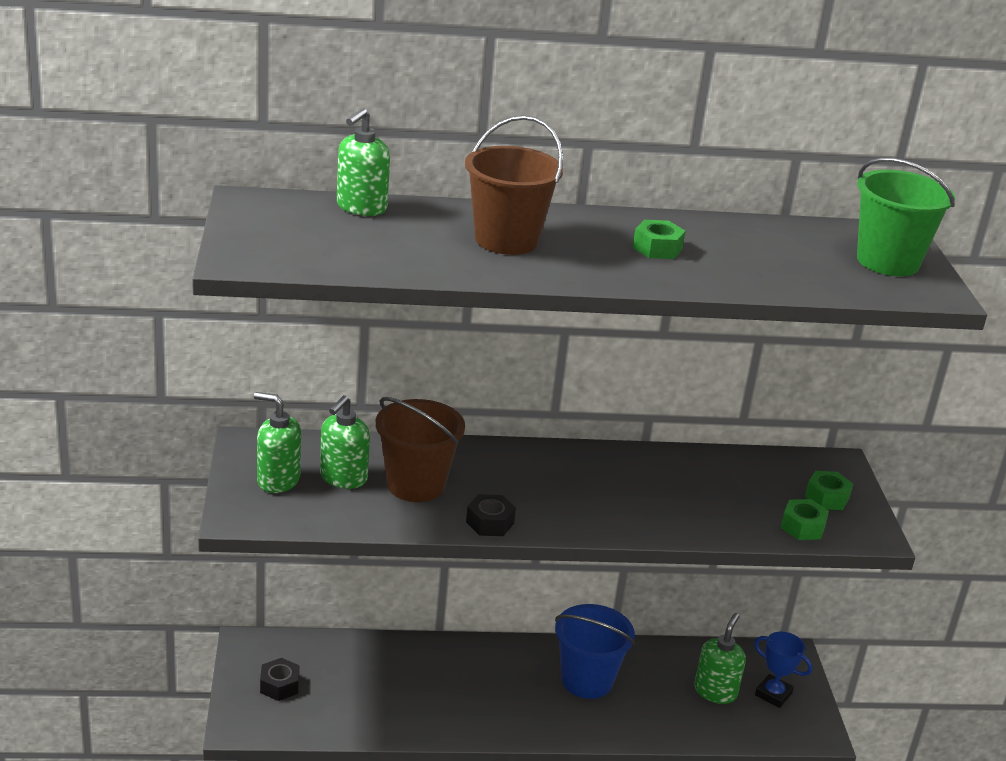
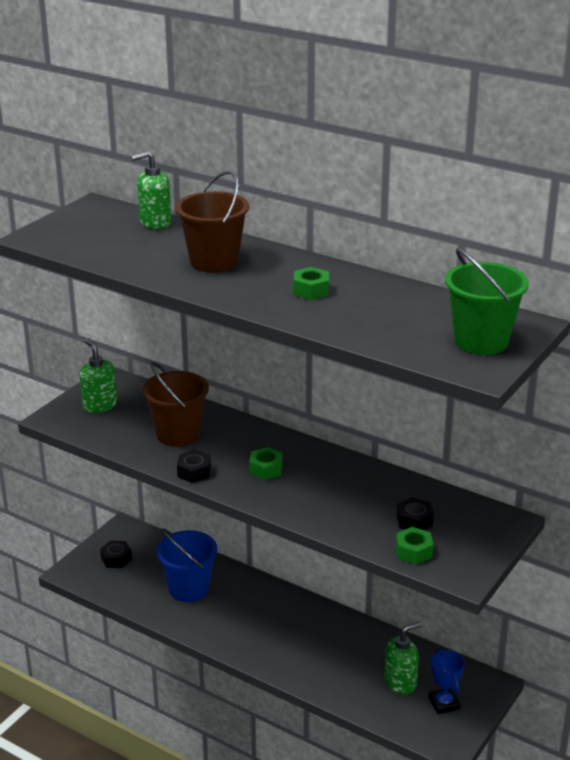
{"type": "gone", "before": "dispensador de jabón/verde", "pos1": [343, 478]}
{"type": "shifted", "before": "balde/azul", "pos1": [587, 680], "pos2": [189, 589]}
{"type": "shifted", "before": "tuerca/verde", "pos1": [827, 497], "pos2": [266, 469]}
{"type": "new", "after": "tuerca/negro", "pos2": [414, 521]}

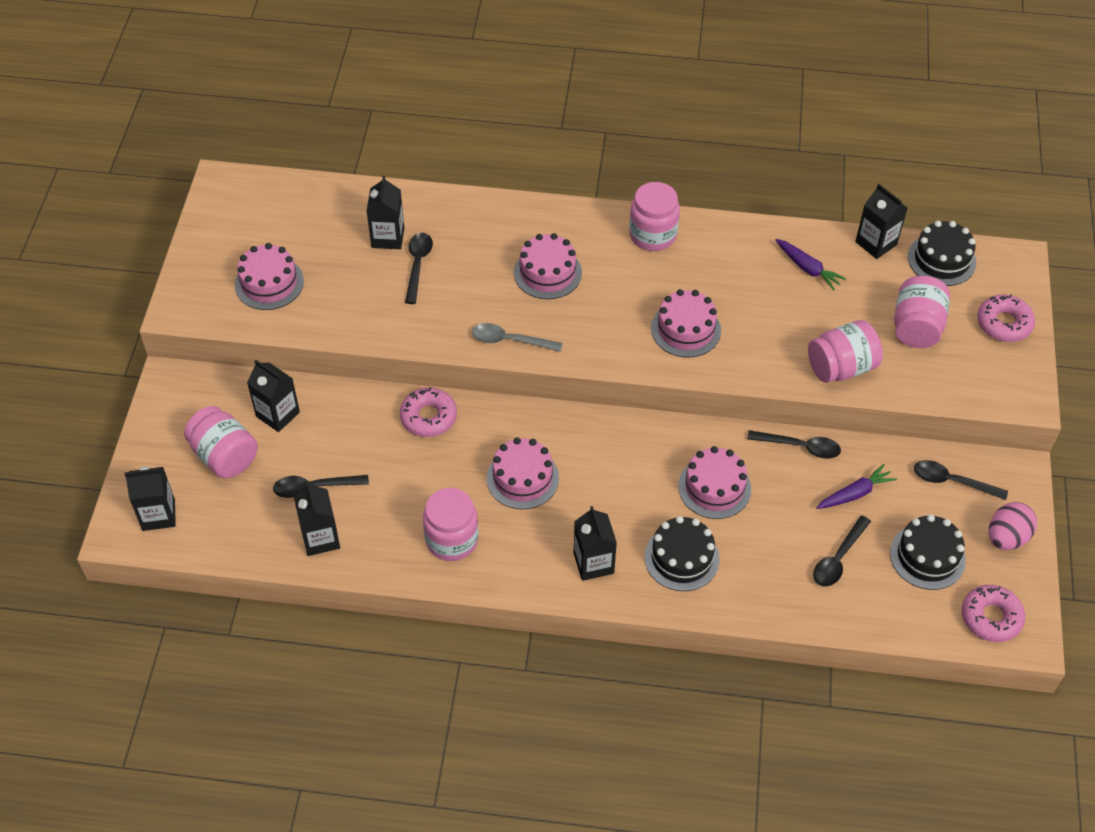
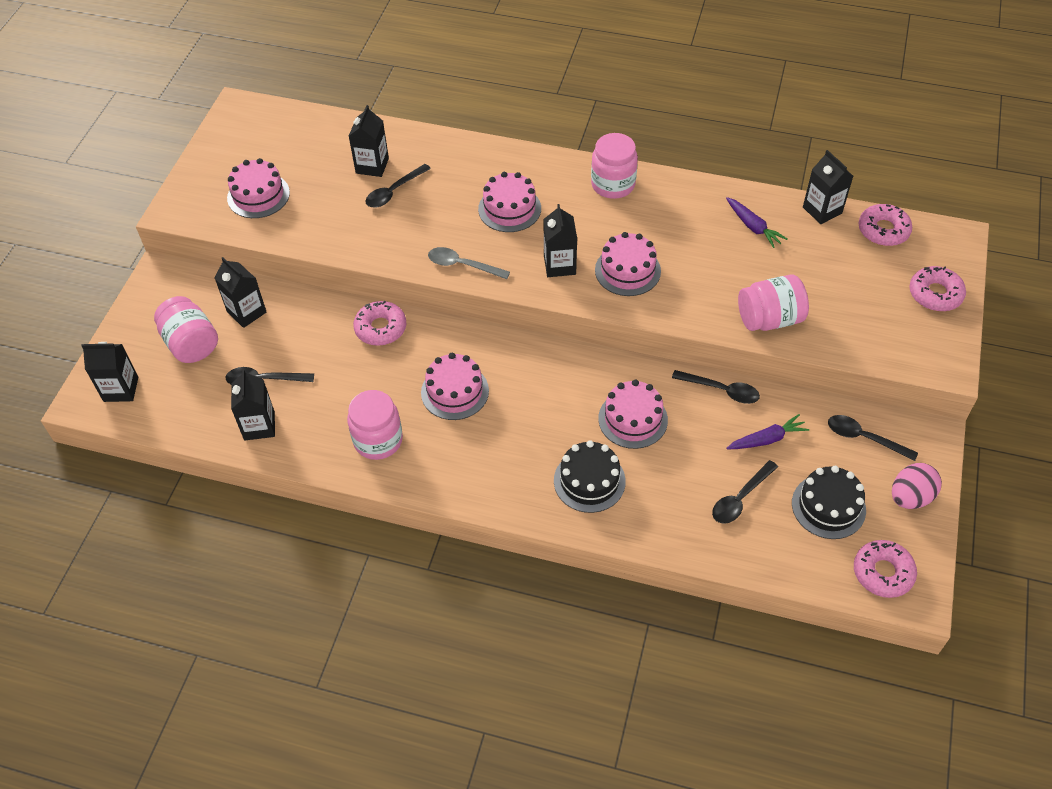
{"type": "rotated", "before": "cuchara/negro", "pos1": [418, 265], "pos2": [393, 192], "turn": -150}
{"type": "shifted", "before": "cartón de leche/negro", "pos1": [593, 563], "pos2": [559, 265]}
{"type": "gone", "before": "tarro/rosa", "pos1": [916, 327]}
{"type": "swapped", "before": "tarta/negro", "after": "rosquilla/rosa", "pos1": [941, 260], "pos2": [883, 230]}

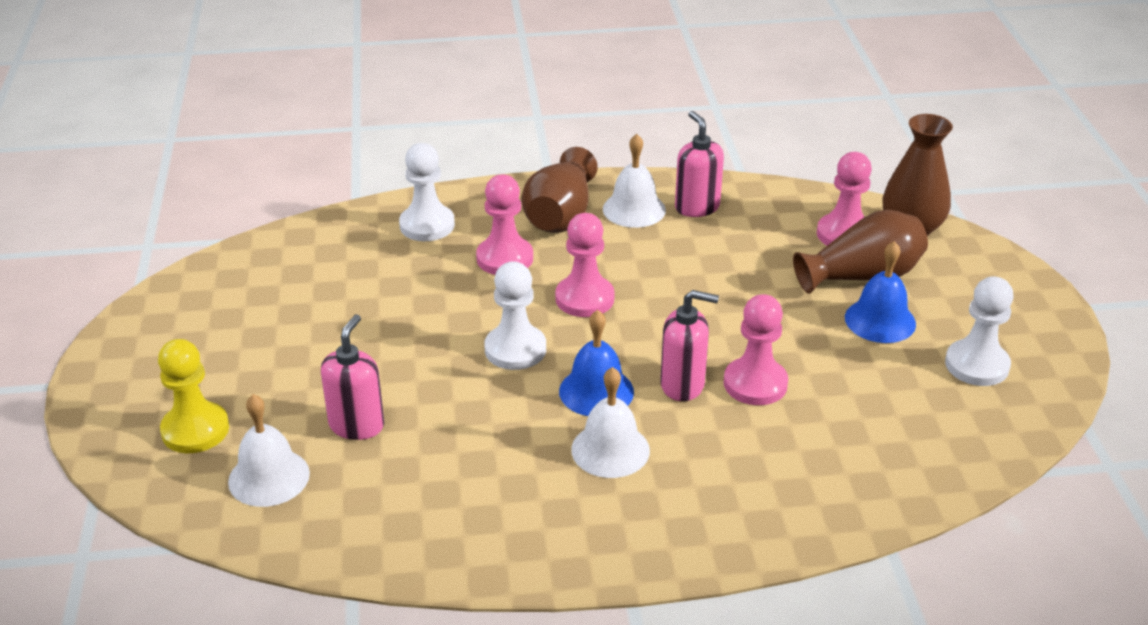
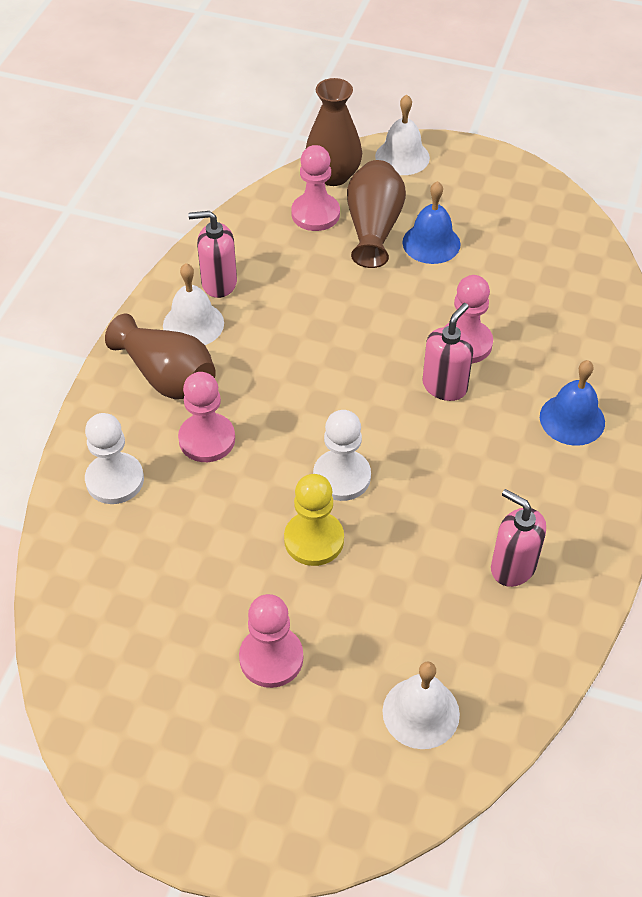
{"type": "shifted", "before": "peón/amarillo", "pos1": [195, 430], "pos2": [314, 540]}
{"type": "shifted", "before": "dispensador de jabón/rosa", "pos1": [357, 425], "pos2": [512, 567]}
{"type": "shifted", "before": "peón/rosa", "pos1": [584, 298], "pos2": [271, 658]}
{"type": "shifted", "before": "campana/azul", "pos1": [596, 391], "pos2": [572, 419]}
{"type": "shifted", "before": "campana/blanco", "pos1": [610, 450], "pos2": [402, 157]}
{"type": "gone", "before": "peón/blanco", "pos1": [976, 365]}

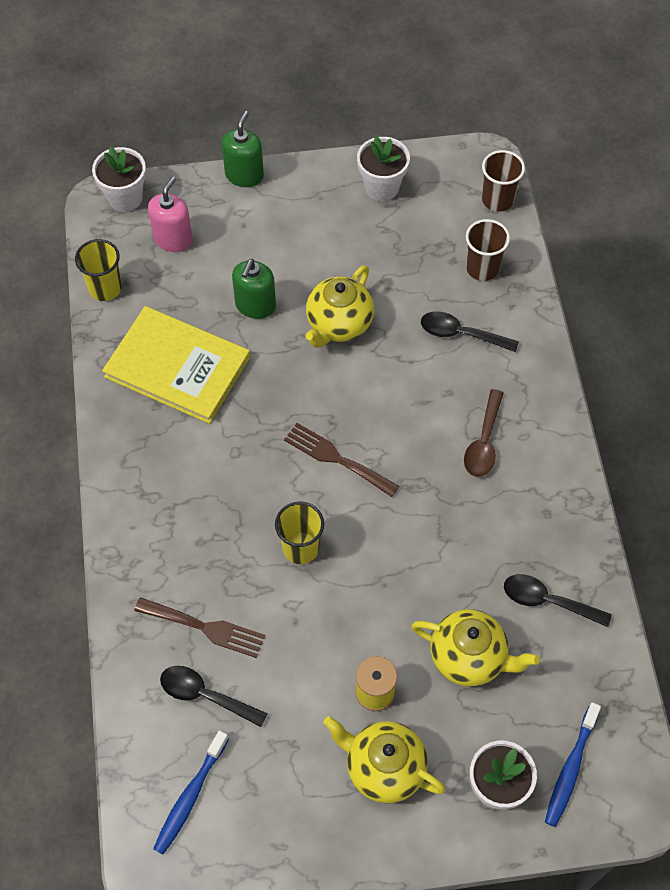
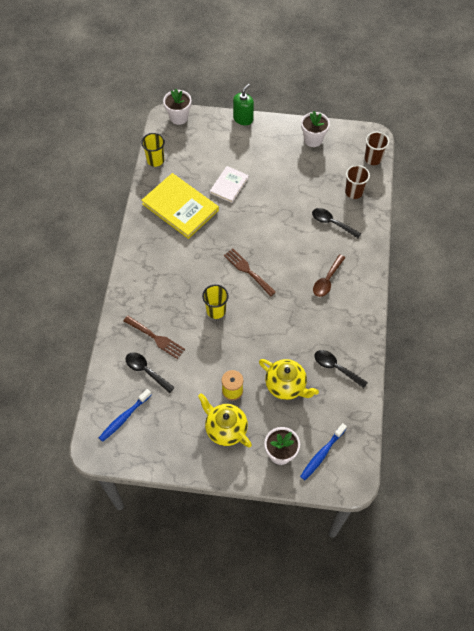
{"type": "gone", "before": "dispensador de jabón/rosa", "pos1": [173, 239]}
{"type": "swapped", "before": "dispensador de jabón/verde", "after": "libro/blanco", "pos1": [255, 305], "pos2": [229, 185]}
{"type": "gone", "before": "tetera/amarillo", "pos1": [338, 324]}

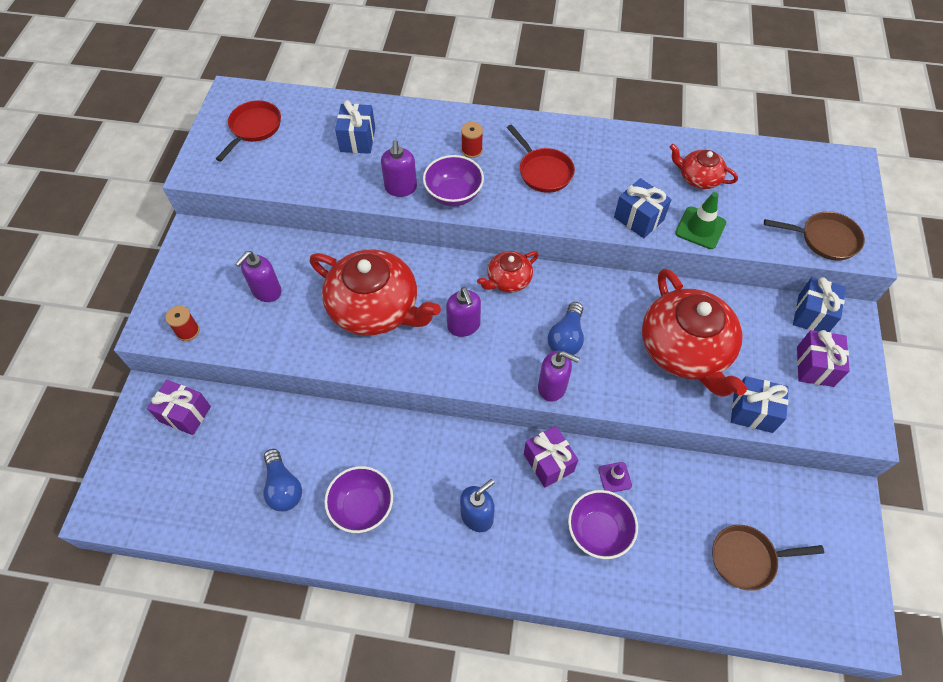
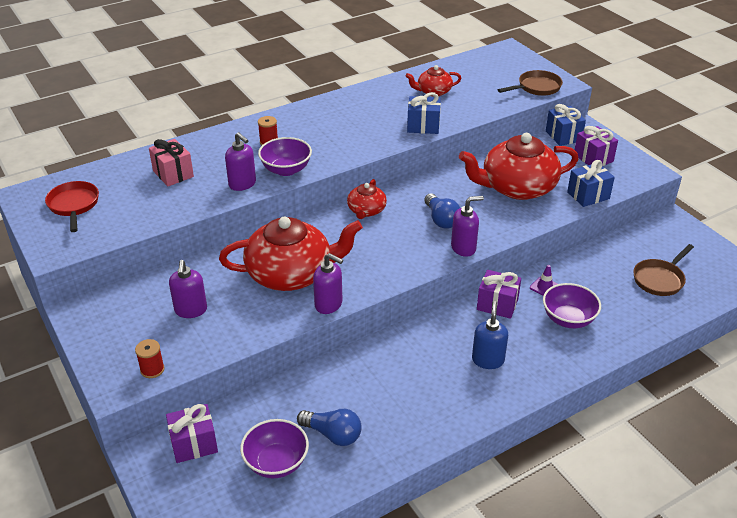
{"type": "shifted", "before": "cuenco/morado", "pos1": [362, 507], "pos2": [276, 462]}
{"type": "repainted", "before": "regalo/azul", "after": "regalo/rosa", "pos1": [357, 140], "pos2": [173, 174]}
{"type": "shifted", "before": "dispensador de jabón/morado", "pos1": [464, 326], "pos2": [329, 304]}
{"type": "gone", "before": "sartén/rojo", "pos1": [543, 171]}
{"type": "rotated", "before": "tetera/rojo", "pos1": [685, 350], "pos2": [517, 187], "turn": 135}
{"type": "gone", "before": "cono de tráfico/verde", "pos1": [700, 228]}

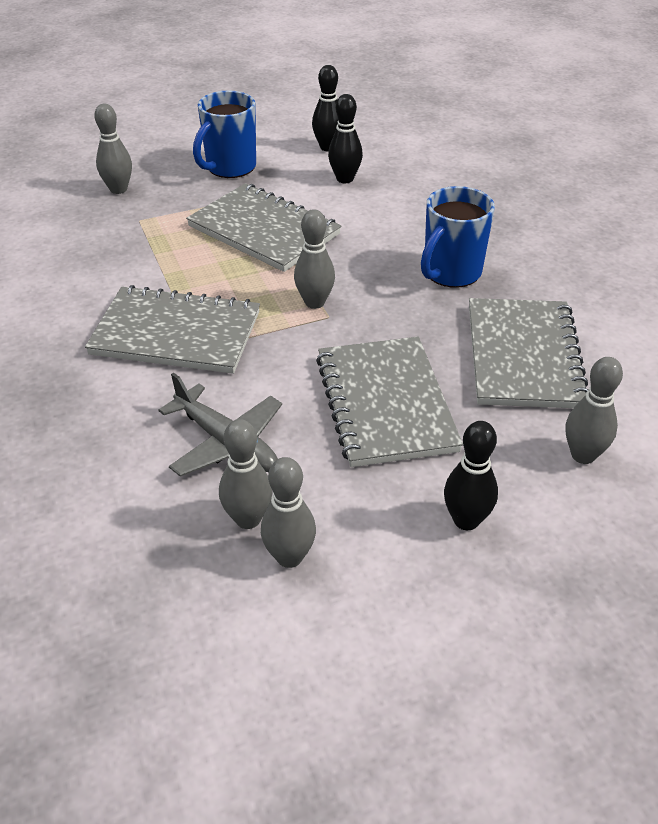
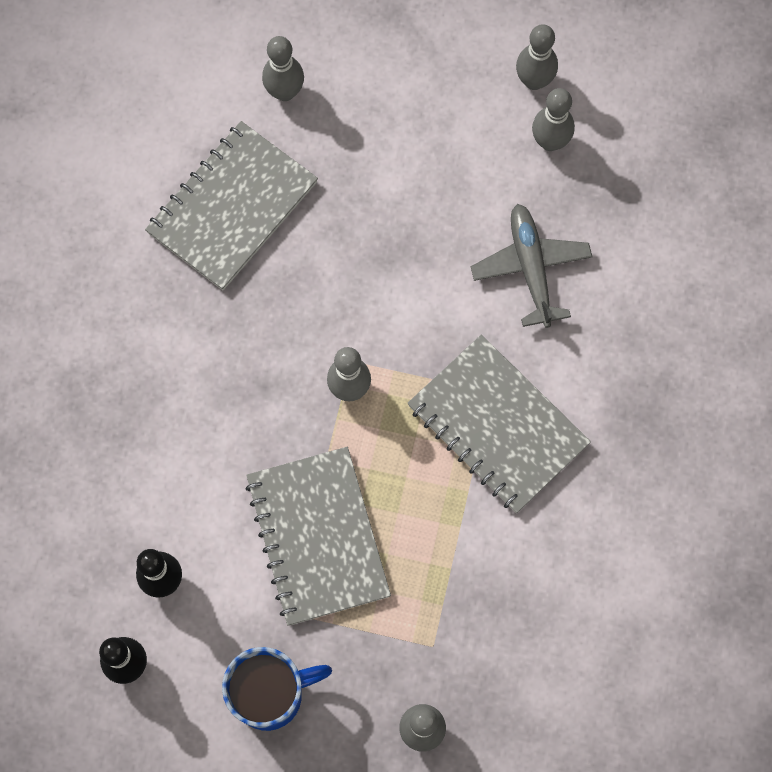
{"type": "shifted", "before": "bolo/gris", "pos1": [248, 519], "pos2": [534, 81]}
{"type": "gone", "before": "cuaderno/gris", "pos1": [385, 403]}
{"type": "gone", "before": "taza/azul", "pos1": [451, 273]}
{"type": "gone", "before": "bolo/negro", "pos1": [466, 520]}

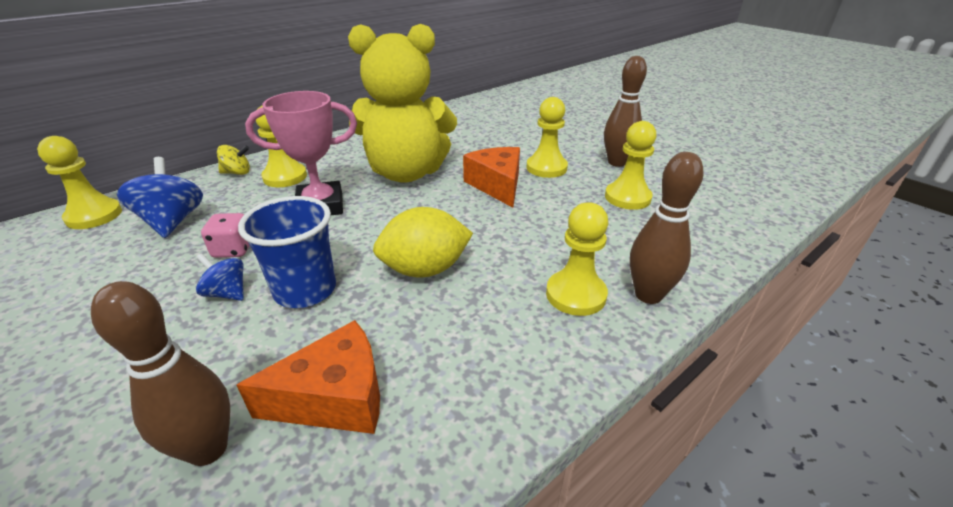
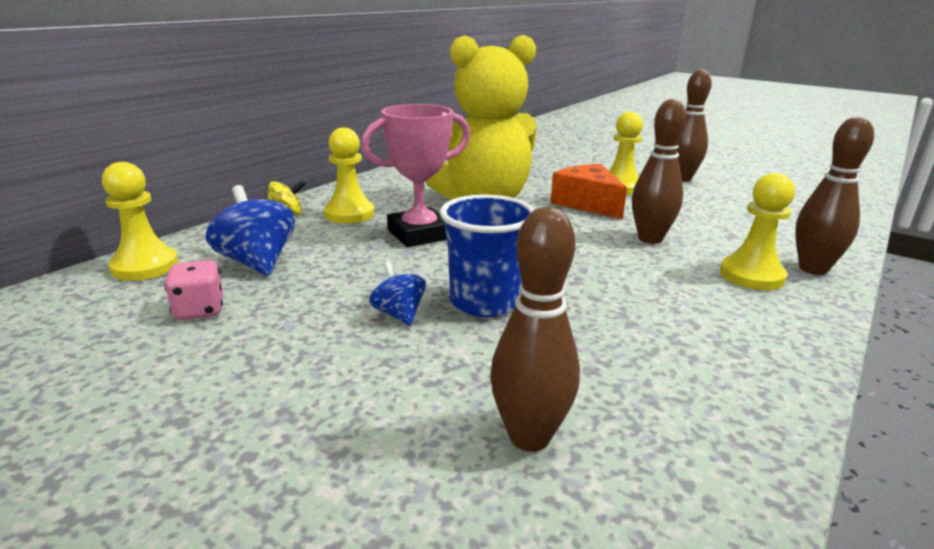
{"type": "rotated", "before": "peonza/azul", "pos1": [227, 293], "pos2": [399, 314], "turn": 45}
{"type": "shifted", "before": "dado/rosa", "pos1": [233, 250], "pos2": [199, 310]}
{"type": "gone", "before": "queso/naranja", "pos1": [335, 397]}
{"type": "gone", "before": "limón/amarillo", "pos1": [425, 269]}
{"type": "gone", "before": "peón/amarillo", "pos1": [627, 197]}
{"type": "new", "after": "bolo/marrón", "pos2": [650, 239]}

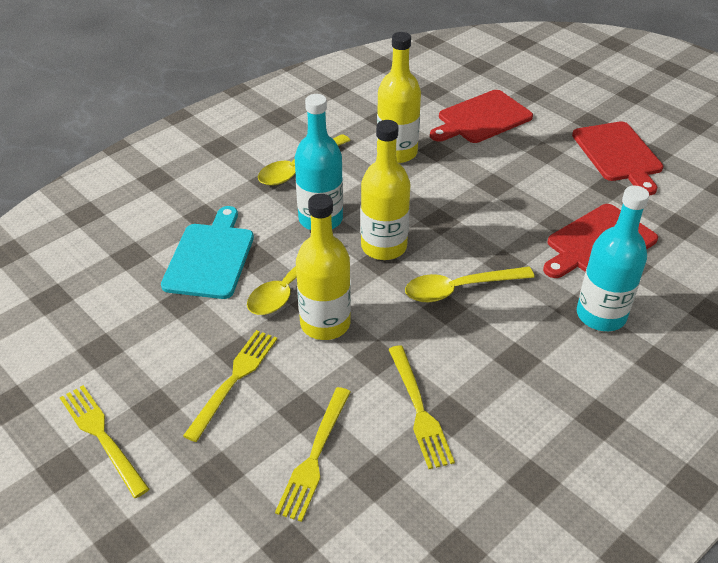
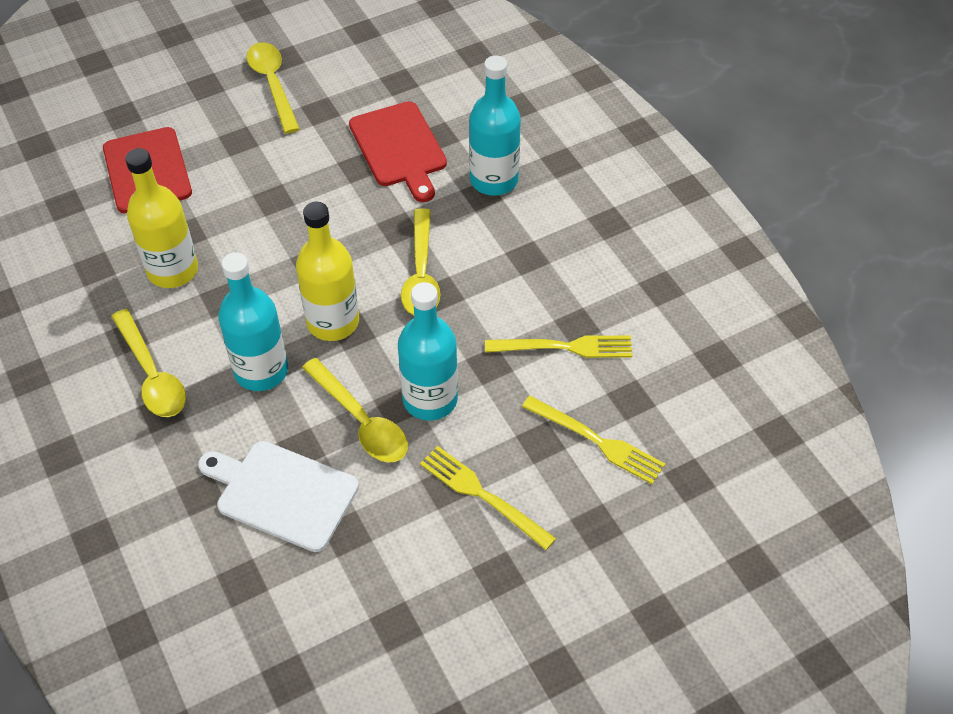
{"type": "gone", "before": "tenedor/amarillo", "pos1": [102, 436]}
{"type": "repainted", "before": "tabla de cortar/turquesa", "after": "tabla de cortar/blanco", "pos1": [210, 257], "pos2": [282, 493]}
{"type": "repainted", "before": "botella/amarillo", "after": "botella/turquesa", "pos1": [325, 323], "pos2": [430, 399]}
{"type": "swapped", "before": "tabla de cortar/rojo", "after": "cuchara/amarillo", "pos1": [618, 154], "pos2": [273, 85]}

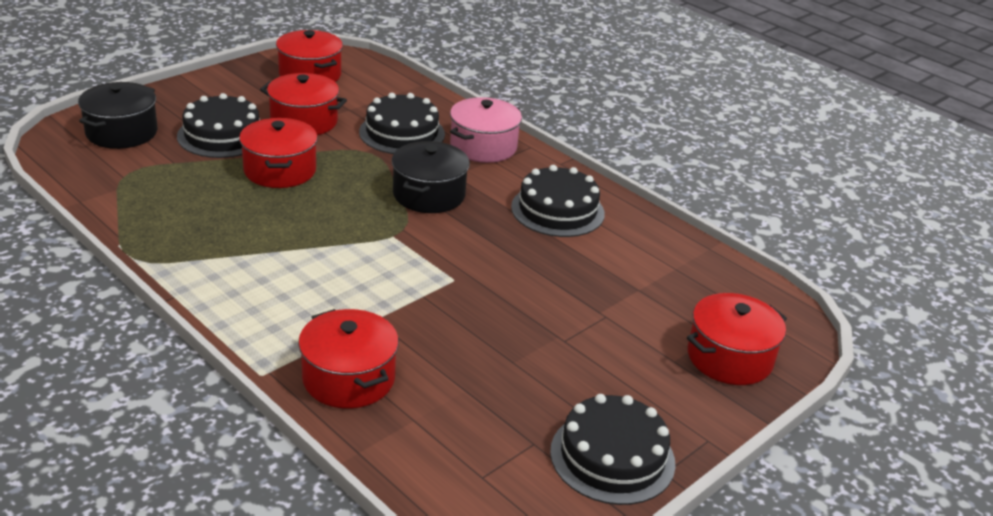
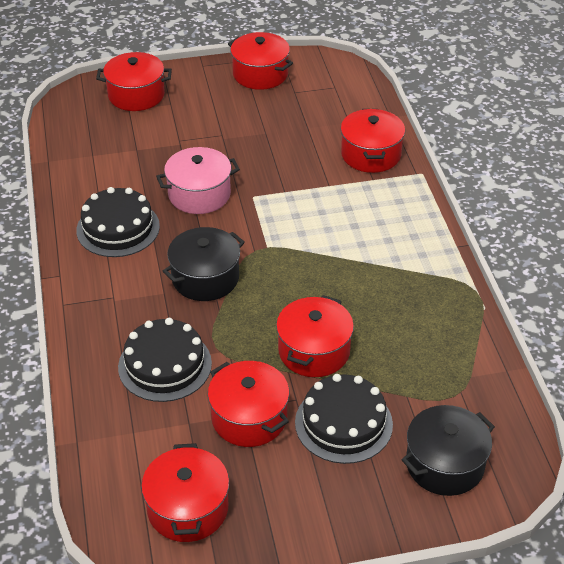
{"type": "shifted", "before": "olla/rosa", "pos1": [483, 147], "pos2": [199, 194]}
{"type": "swapped", "before": "tarta/negro", "after": "olla/rojo", "pos1": [612, 457], "pos2": [260, 74]}

